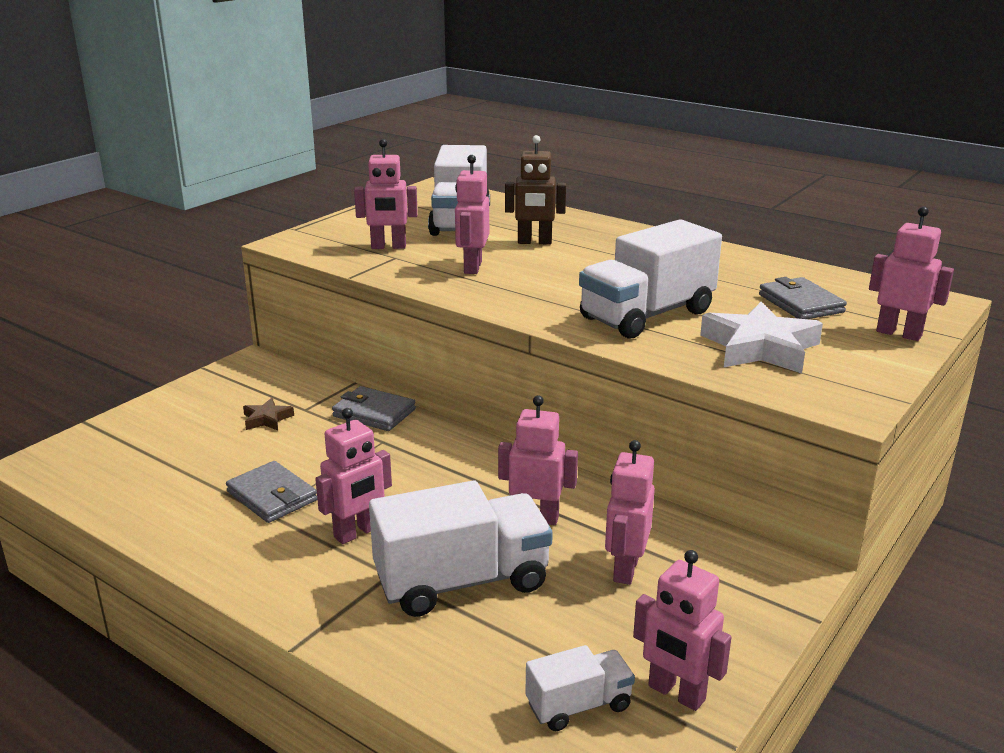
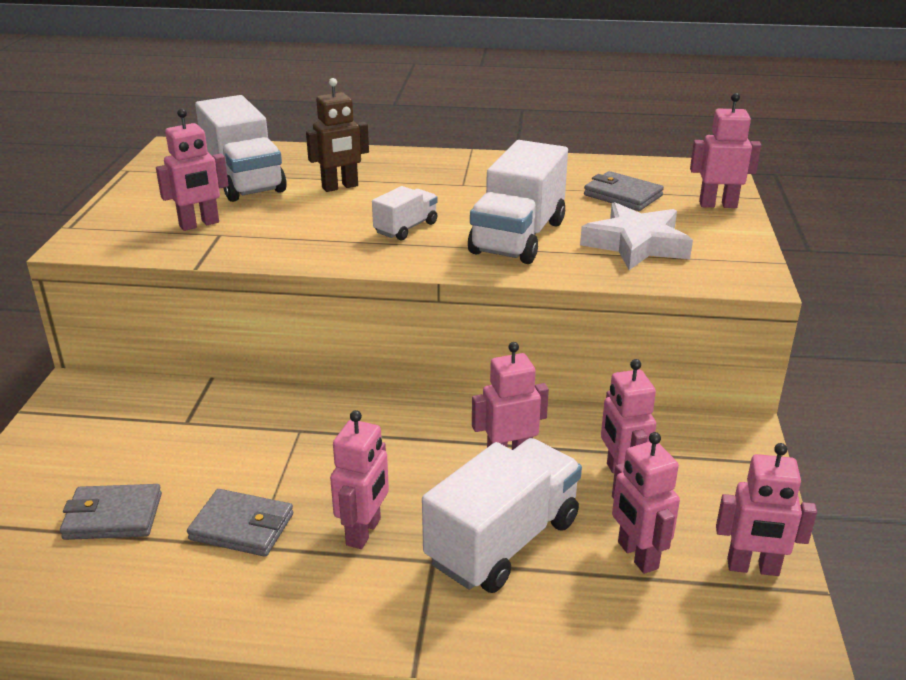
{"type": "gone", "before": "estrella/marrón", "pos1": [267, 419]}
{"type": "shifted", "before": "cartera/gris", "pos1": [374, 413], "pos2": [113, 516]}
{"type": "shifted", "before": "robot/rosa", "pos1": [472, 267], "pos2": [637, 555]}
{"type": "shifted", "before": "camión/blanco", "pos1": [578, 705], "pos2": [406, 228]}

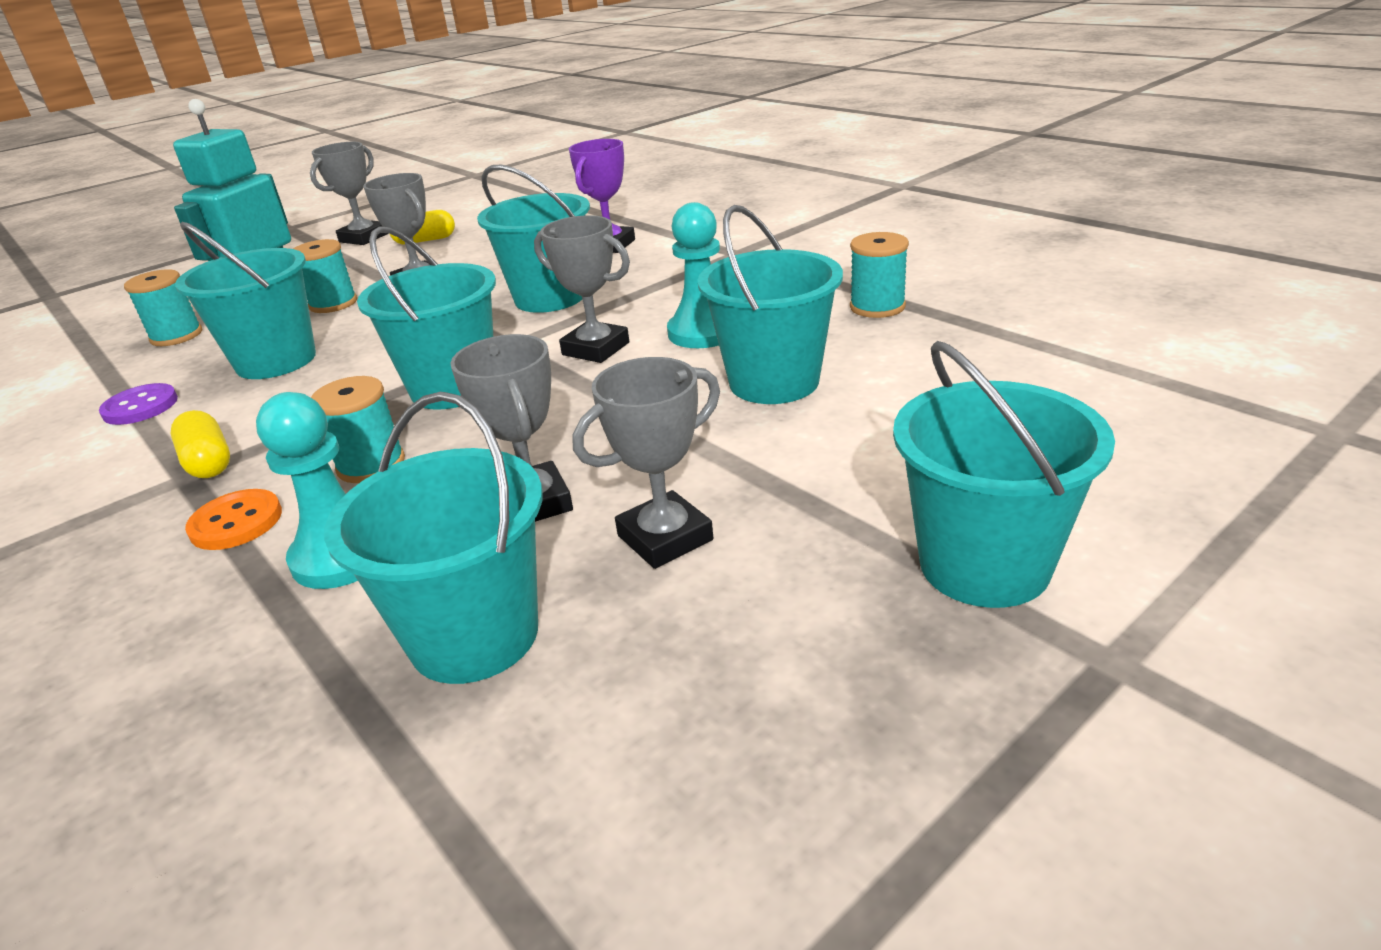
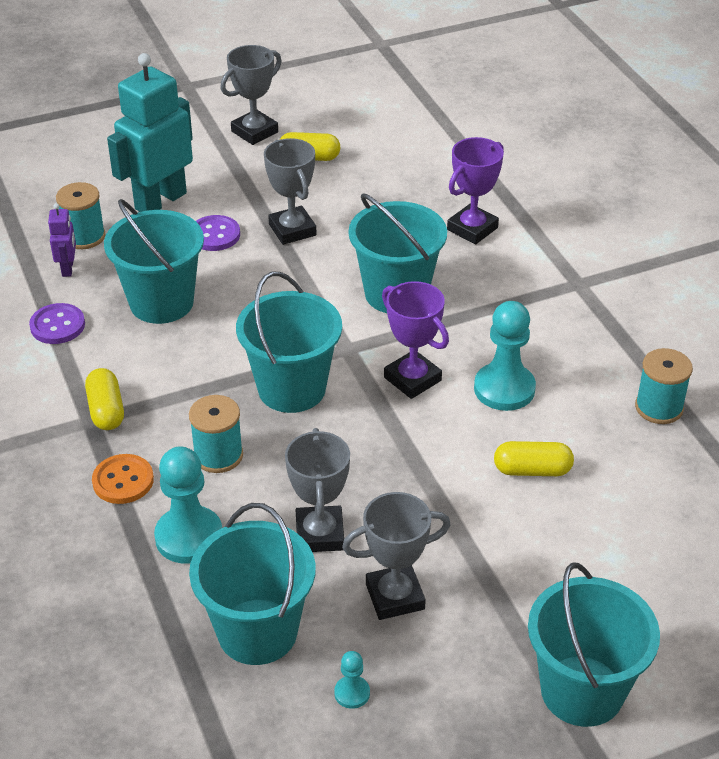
{"type": "swapped", "before": "carrete/turquesa", "after": "botón/morado", "pos1": [333, 304], "pos2": [215, 235]}
{"type": "repainted", "before": "trofeo/gris", "after": "trofeo/morado", "pos1": [596, 349], "pos2": [412, 379]}
{"type": "swapped", "before": "balde/turquesa", "after": "cápsula/amarillo", "pos1": [774, 382], "pos2": [532, 470]}
{"type": "new", "after": "robot/morado", "pos2": [68, 268]}
{"type": "new", "after": "peón/turquesa", "pos2": [352, 693]}

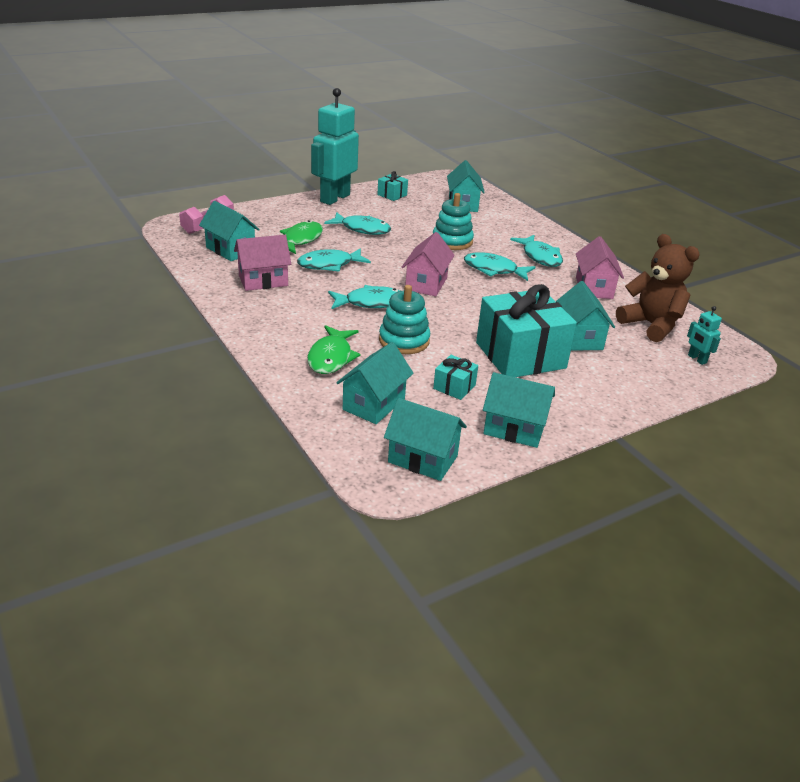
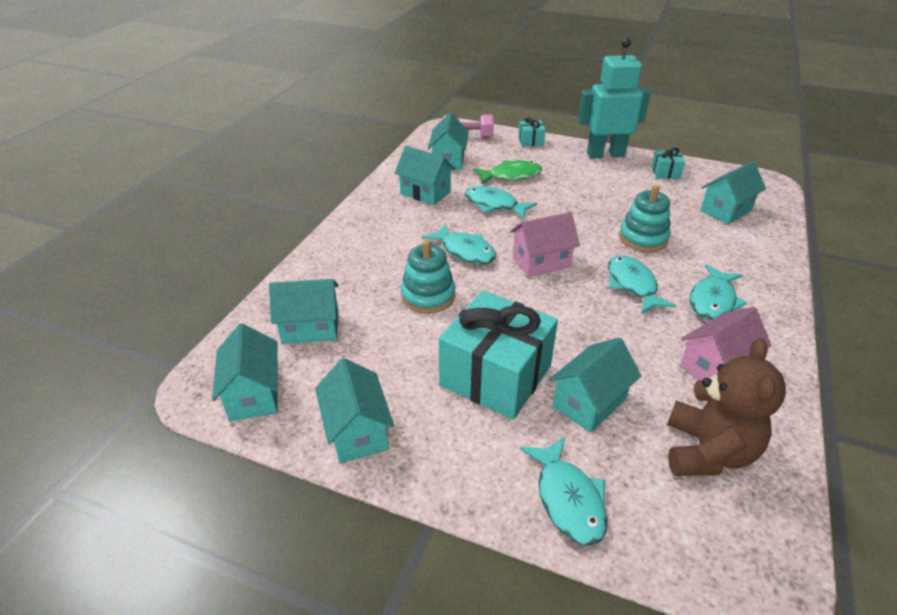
{"type": "repainted", "before": "casa/rosa", "after": "casa/turquesa", "pos1": [263, 281], "pos2": [425, 193]}
{"type": "gone", "before": "pez/verde", "pos1": [331, 357]}
{"type": "shifted", "before": "pez/turquesa", "pos1": [362, 229], "pos2": [568, 499]}
{"type": "shifted", "before": "regalo/turquesa", "pos1": [454, 387], "pos2": [530, 141]}
{"type": "gone", "before": "robot/turquesa", "pos1": [697, 359]}

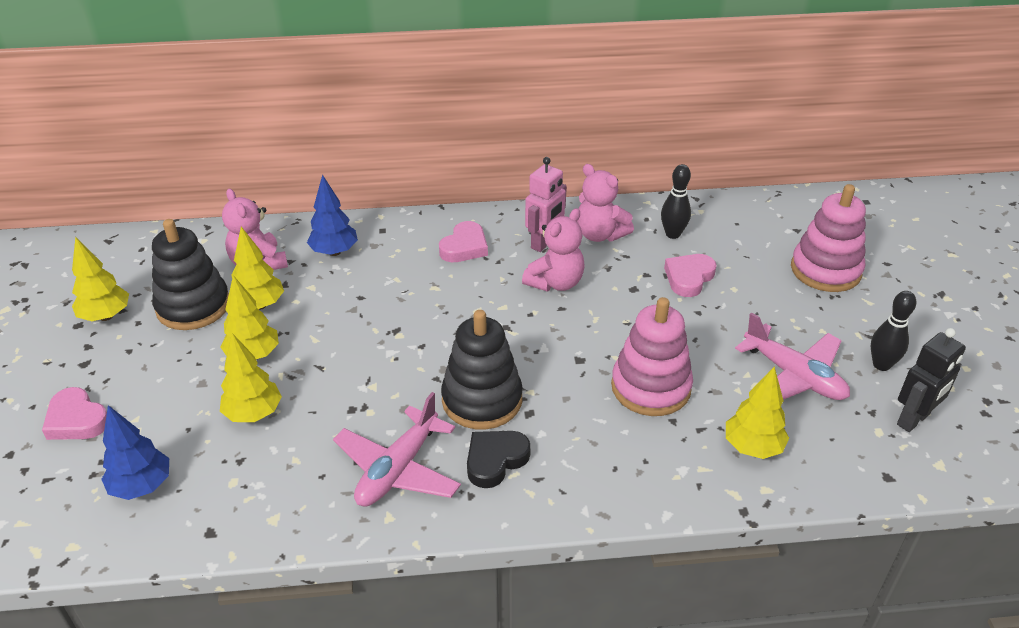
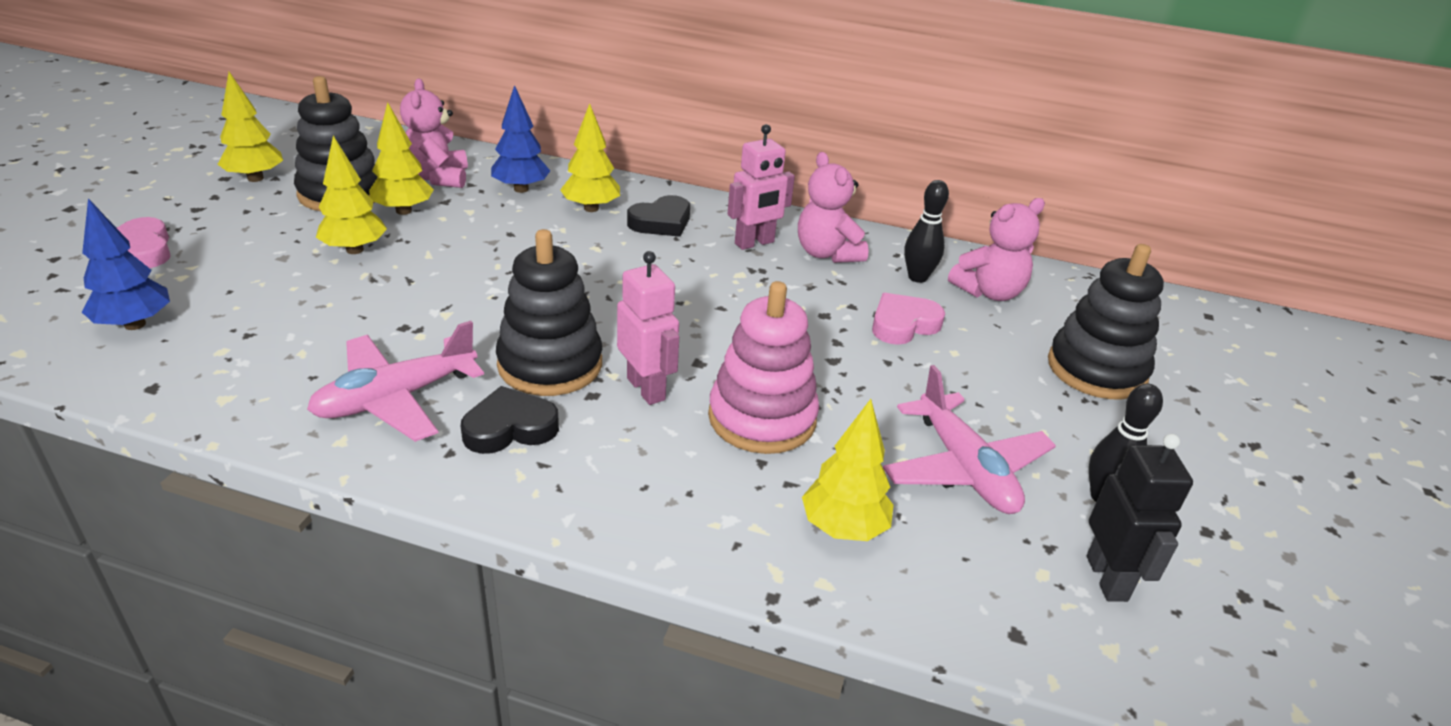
{"type": "shifted", "before": "árbol/amarillo", "pos1": [254, 414], "pos2": [591, 208]}
{"type": "repainted", "before": "corazón/rosa", "after": "corazón/negro", "pos1": [464, 247], "pos2": [661, 222]}
{"type": "shifted", "before": "osito/rosa", "pos1": [555, 283], "pos2": [989, 292]}
{"type": "repainted", "before": "juguete apilable/rosa", "after": "juguete apilable/negro", "pos1": [825, 270], "pos2": [1096, 370]}
{"type": "rotated", "before": "robot/negro", "pos1": [913, 420], "pos2": [1107, 578], "turn": -75}
{"type": "new", "after": "robot/rosa", "pos2": [646, 389]}

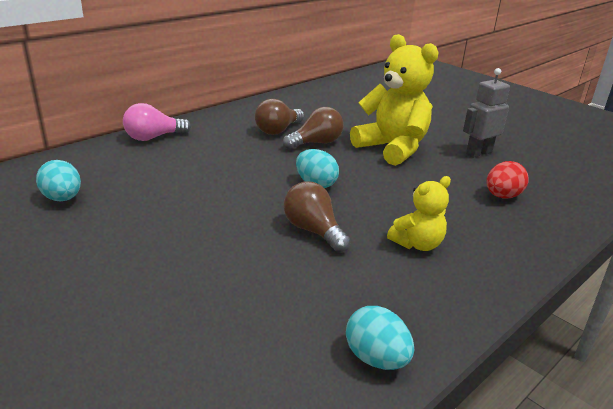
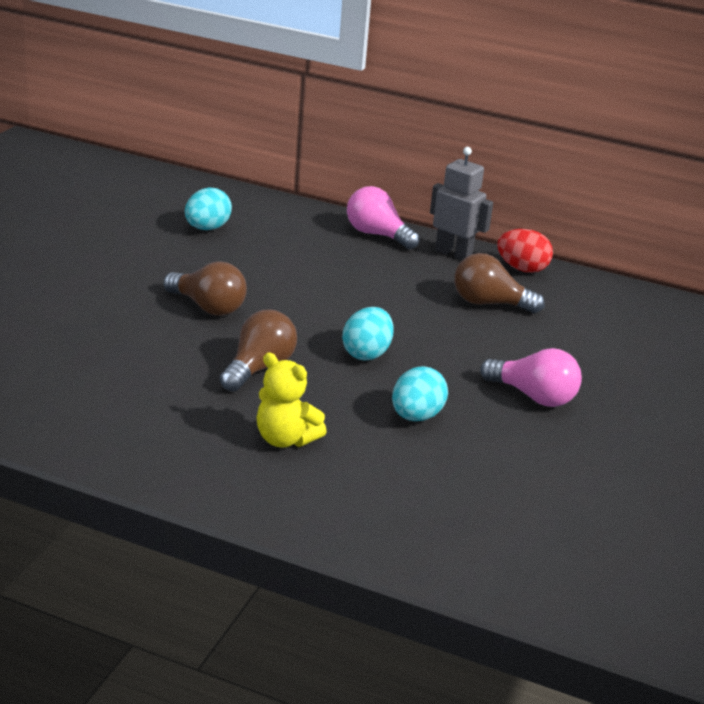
{"type": "shifted", "before": "bombilla/marrón", "pos1": [316, 143], "pos2": [208, 307]}
{"type": "shifted", "before": "huevo/turquesa", "pos1": [376, 358], "pos2": [416, 416]}
{"type": "swapped", "before": "osito/amarillo", "after": "bombilla/rosa", "pos1": [392, 148], "pos2": [533, 396]}
{"type": "shifted", "before": "robot/gris", "pos1": [478, 153], "pos2": [453, 253]}
{"type": "shifted", "before": "huevo/rojo", "pos1": [502, 196], "pos2": [522, 269]}

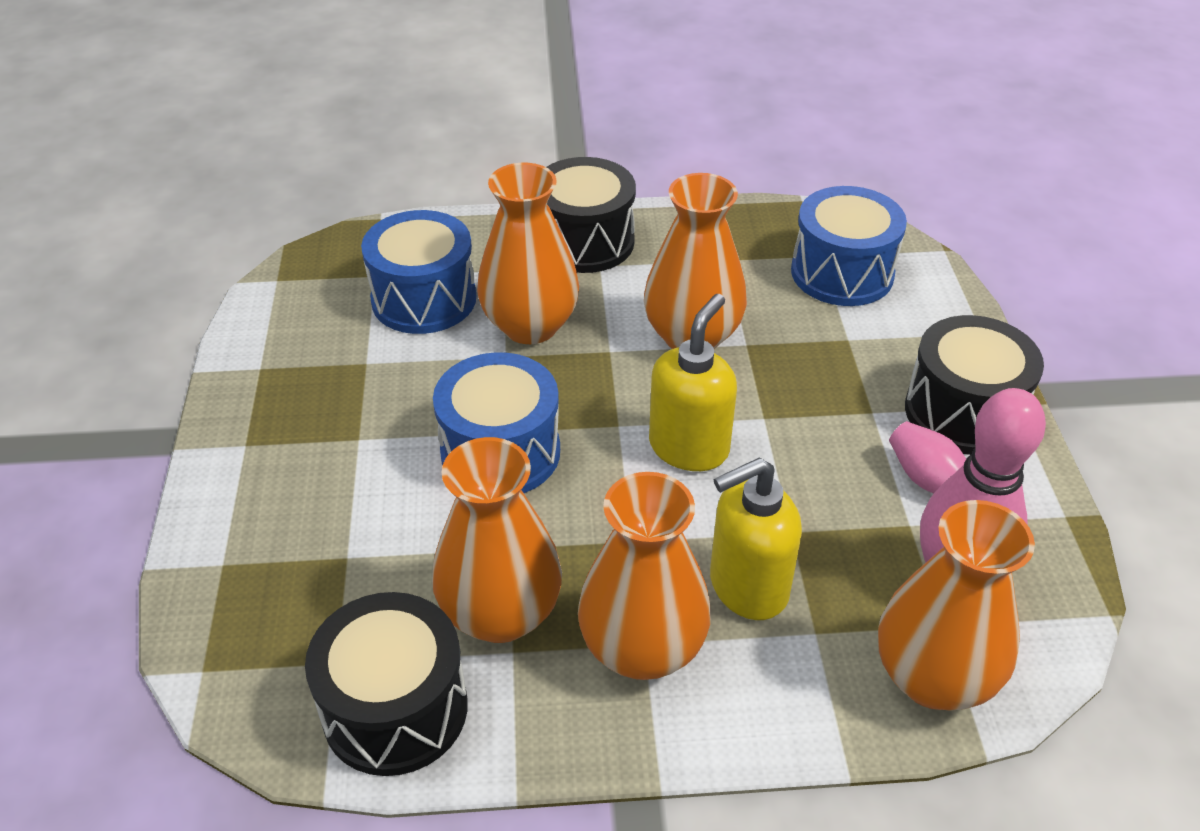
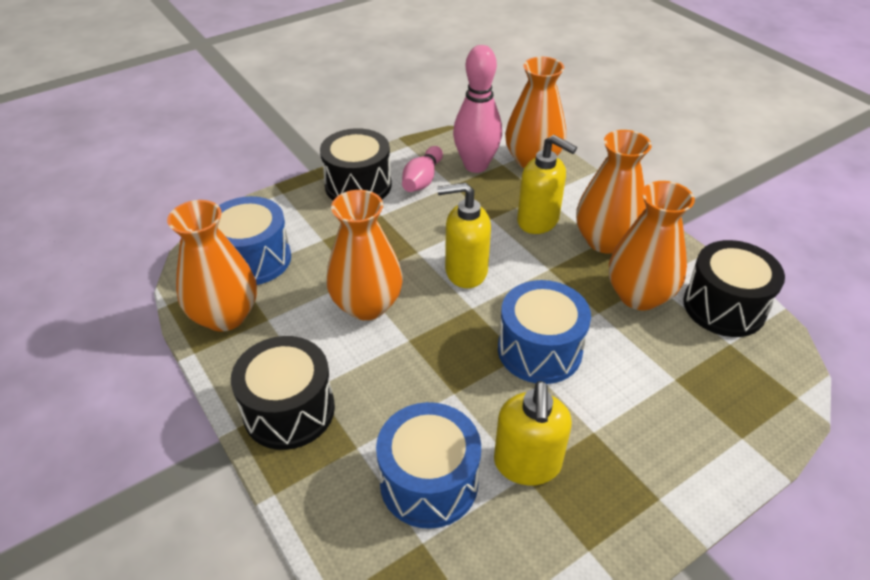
{"type": "shifted", "before": "florero/naranja", "pos1": [530, 326], "pos2": [225, 316]}
{"type": "new", "after": "dispensador de jabón/amarillo", "pos2": [527, 464]}

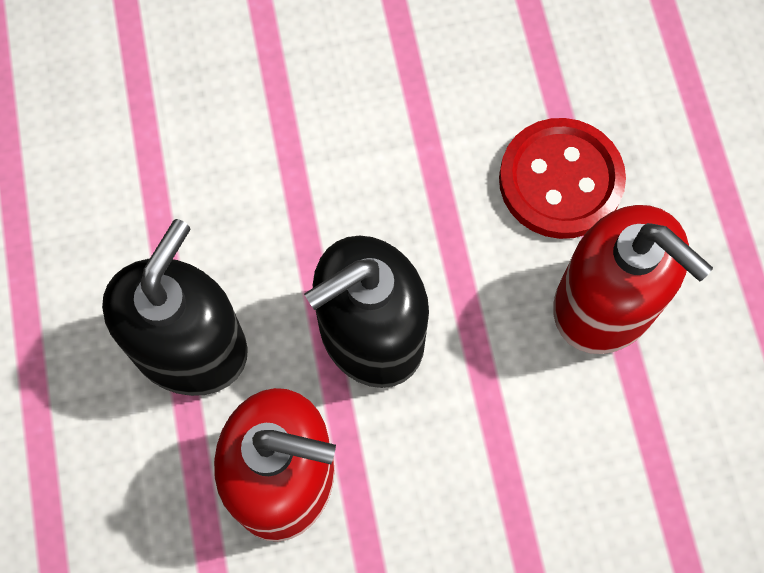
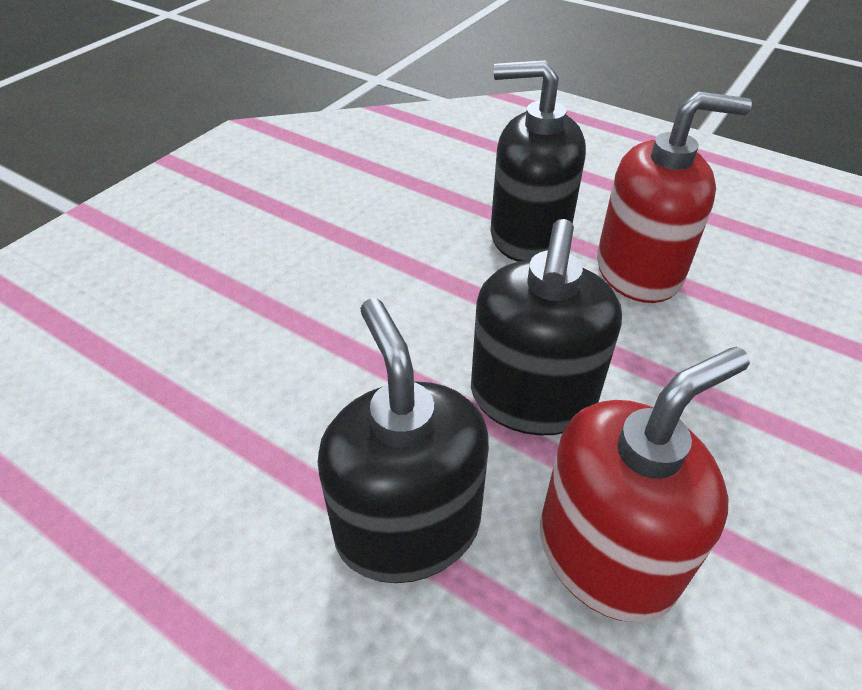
{"type": "swapped", "before": "botón/rojo", "after": "dispensador de jabón/negro", "pos1": [560, 180], "pos2": [528, 235]}

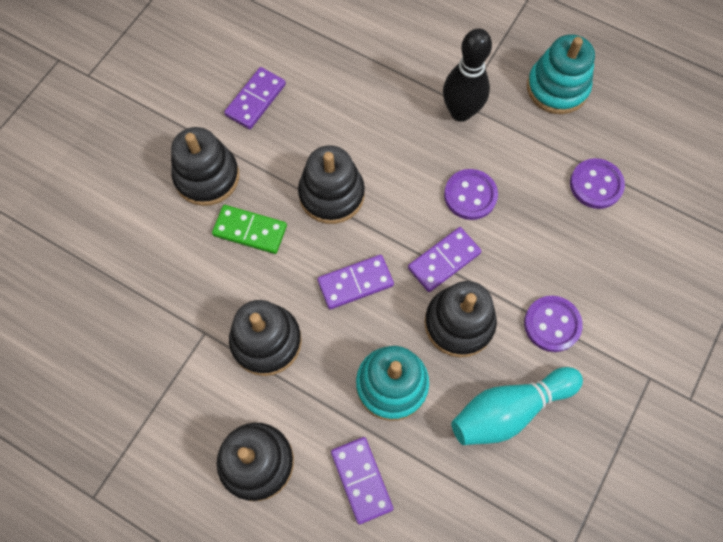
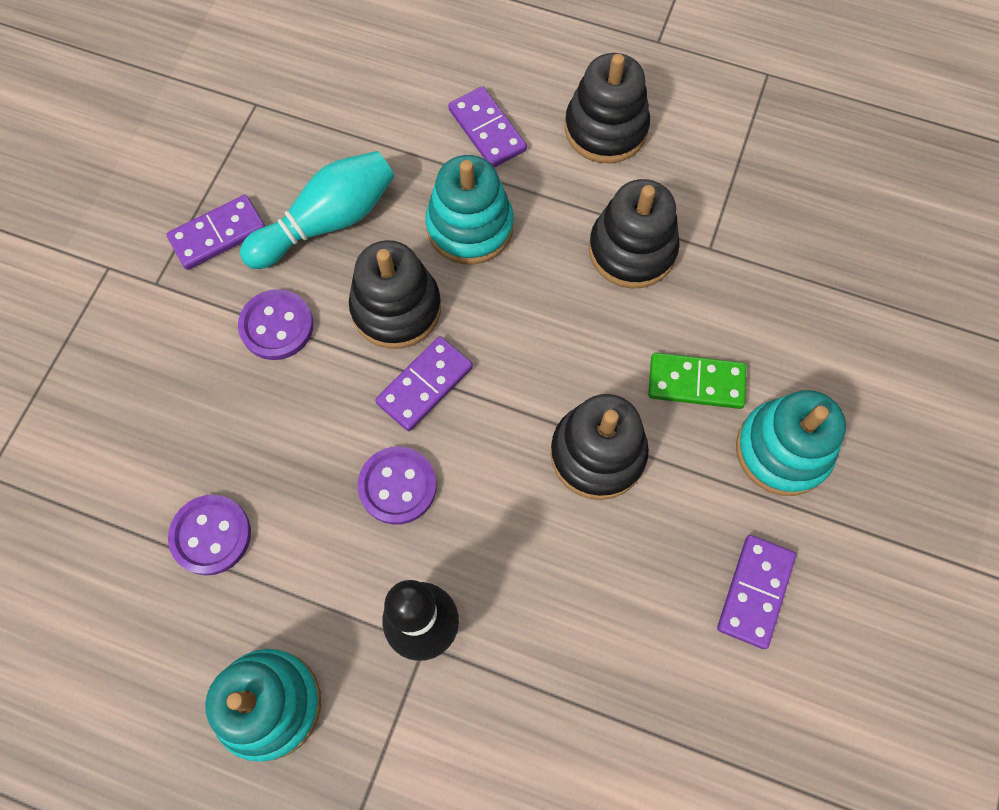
{"type": "repainted", "before": "juguete apilable/negro", "after": "juguete apilable/turquesa", "pos1": [207, 177], "pos2": [782, 450]}
{"type": "shifted", "before": "ficha de dominó/morado", "pos1": [355, 283], "pos2": [218, 234]}

